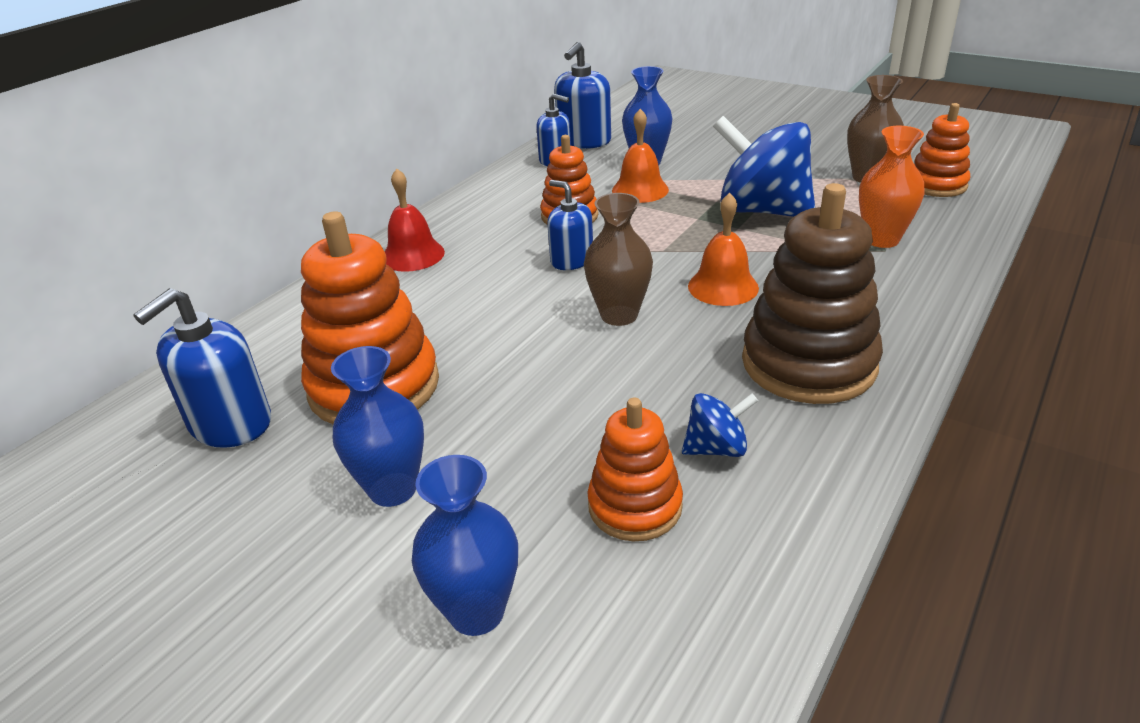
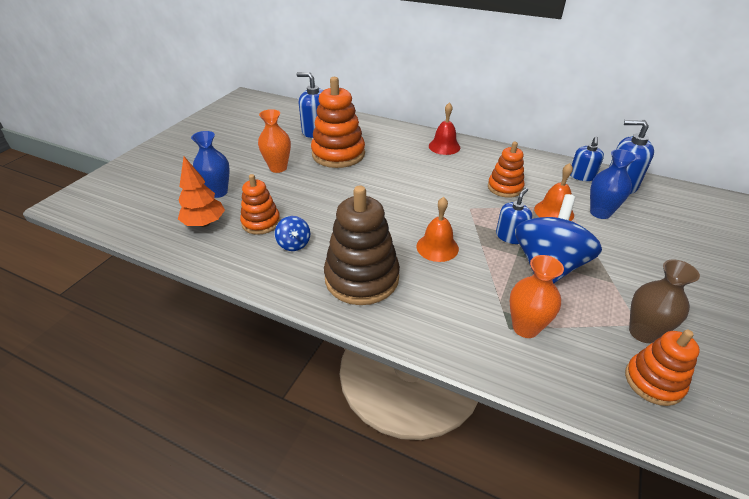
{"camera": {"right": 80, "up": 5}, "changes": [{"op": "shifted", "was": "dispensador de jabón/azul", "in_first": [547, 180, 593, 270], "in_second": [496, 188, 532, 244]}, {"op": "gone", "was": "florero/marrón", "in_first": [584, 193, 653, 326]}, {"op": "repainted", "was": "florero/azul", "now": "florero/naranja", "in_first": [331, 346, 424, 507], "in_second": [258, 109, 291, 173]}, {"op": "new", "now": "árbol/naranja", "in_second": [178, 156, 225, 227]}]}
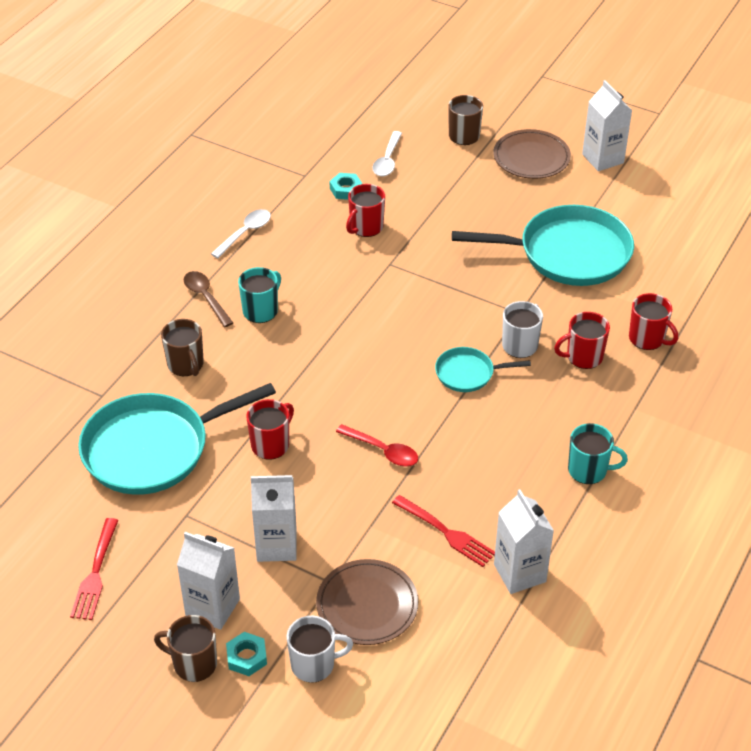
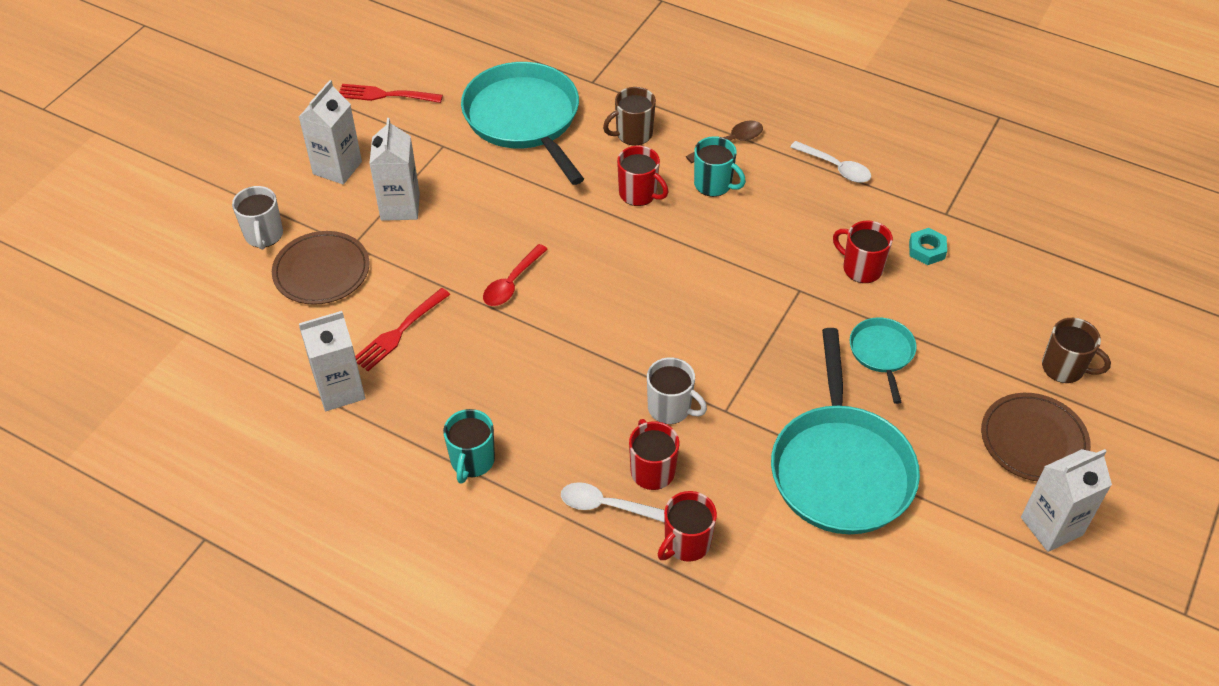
{"camera": {"right": 90, "up": 5}, "changes": [{"op": "shifted", "was": "cuchara/blanco", "in_first": [372, 131, 402, 176], "in_second": [561, 482, 665, 523]}, {"op": "shifted", "was": "sartén/turquesa", "in_first": [435, 347, 531, 392], "in_second": [850, 317, 917, 404]}, {"op": "shifted", "was": "taza/rojo", "in_first": [246, 399, 294, 459], "in_second": [617, 146, 668, 206]}, {"op": "gone", "was": "taza/marrón", "in_first": [154, 615, 217, 682]}, {"op": "gone", "was": "tuerca/turquesa", "in_first": [226, 632, 267, 676]}]}
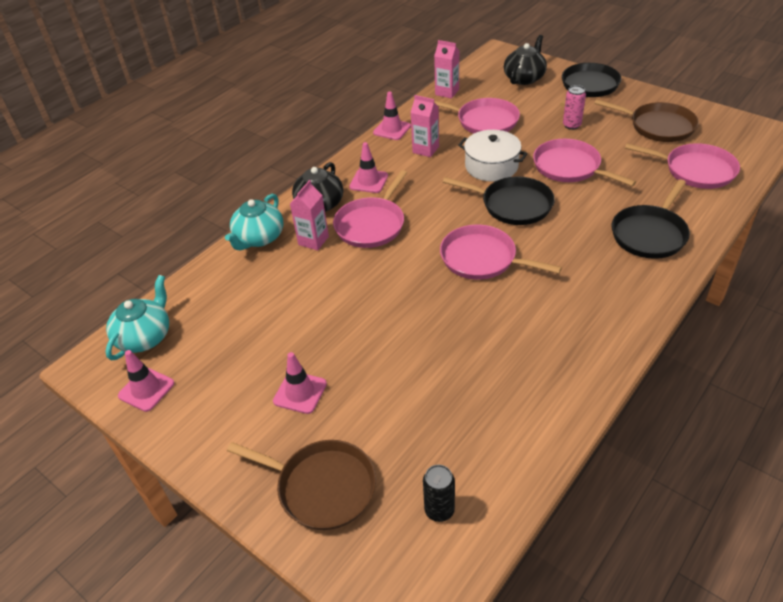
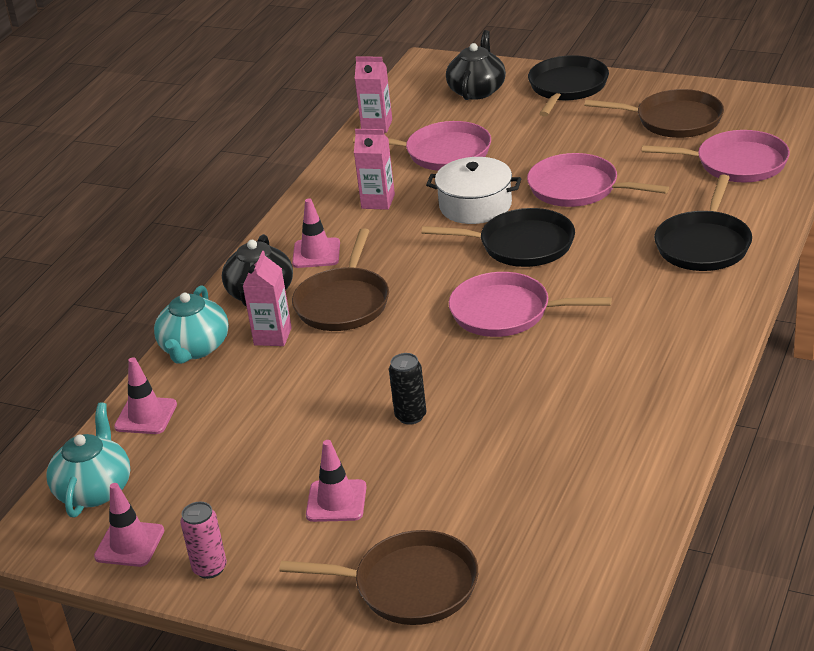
{"camera": {"right": -15, "up": -10}, "changes": [{"op": "shifted", "was": "lata/rosa", "in_first": [563, 85, 586, 130], "in_second": [180, 502, 227, 579]}, {"op": "shifted", "was": "cono de tráfico/rosa", "in_first": [373, 92, 411, 140], "in_second": [114, 357, 177, 434]}, {"op": "repainted", "was": "sartén/rosa", "now": "sartén/marrón", "in_first": [333, 170, 407, 248], "in_second": [292, 228, 389, 331]}, {"op": "shifted", "was": "lata/negro", "in_first": [423, 465, 455, 522], "in_second": [389, 353, 426, 425]}]}
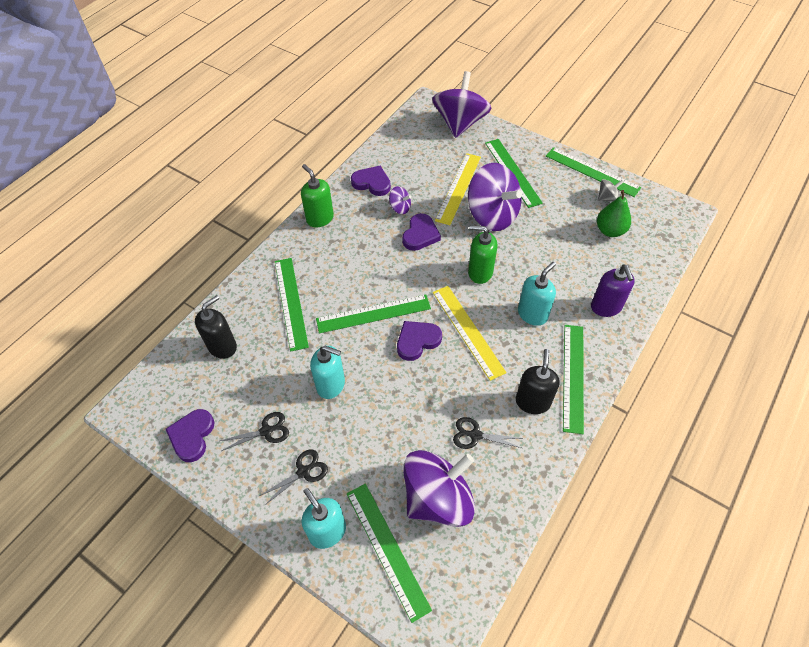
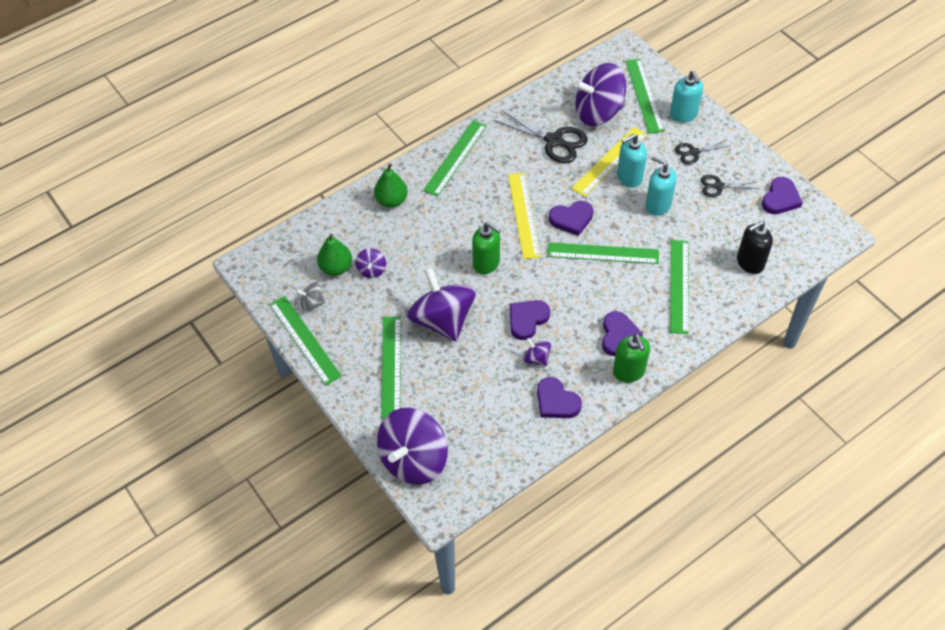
{"camera": {"right": -160, "up": 0}, "changes": [{"op": "shifted", "was": "regla/amarillo", "in_first": [435, 153, 481, 225], "in_second": [571, 127, 647, 197]}, {"op": "shifted", "was": "dispensador de jabón/turquesa", "in_first": [518, 262, 556, 326], "in_second": [617, 134, 647, 188]}, {"op": "swapped", "was": "dispensador de jabón/morado", "now": "pera/verde", "in_first": [591, 265, 635, 317], "in_second": [374, 163, 408, 208]}, {"op": "gone", "was": "dispensador de jabón/negro", "in_first": [516, 349, 560, 414]}, {"op": "scaled", "was": "tijeras/negro", "in_first": [453, 417, 524, 449], "in_second": [493, 109, 588, 164], "ratio": 1.76}, {"op": "new", "now": "peonza/morado", "in_second": [356, 248, 386, 278]}, {"op": "new", "now": "corazón/morado", "in_second": [602, 311, 643, 356]}]}
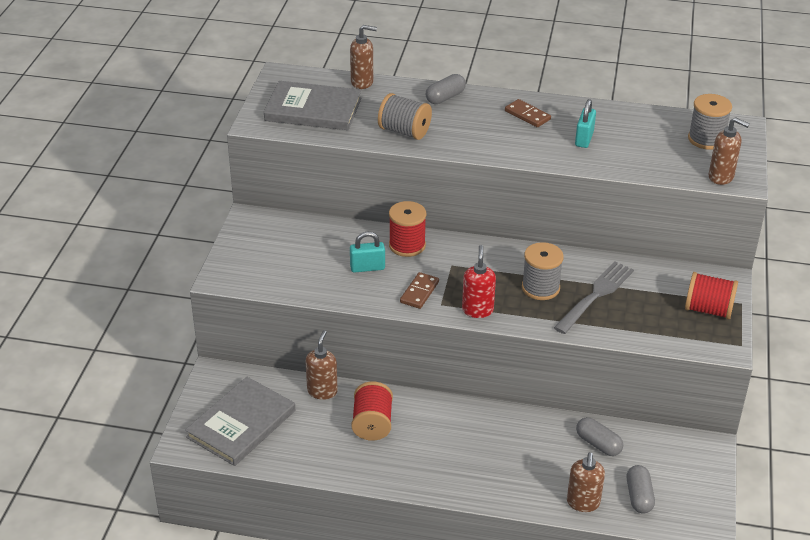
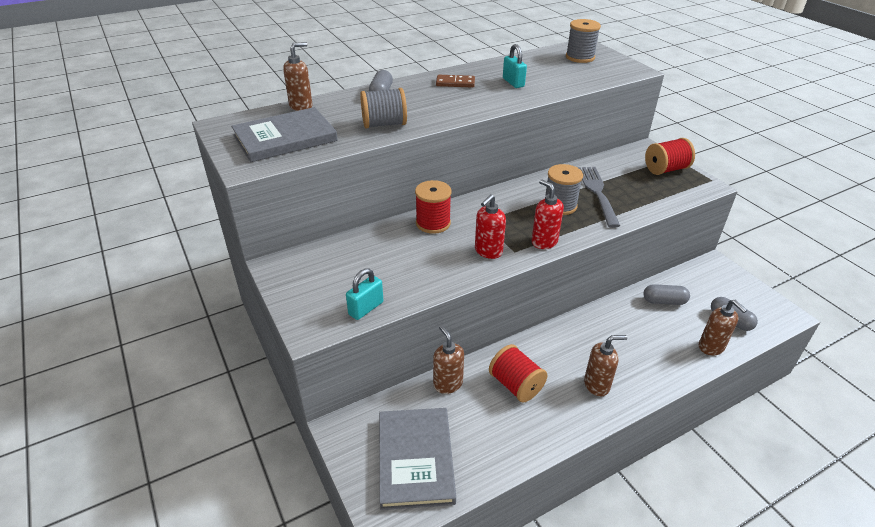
{"camera": {"right": -40, "up": 0}, "changes": [{"op": "shifted", "was": "dispensador de jabón/marrón", "in_first": [708, 117, 750, 185], "in_second": [584, 335, 627, 397]}, {"op": "shifted", "was": "candado/turquesa", "in_first": [350, 232, 385, 273], "in_second": [346, 268, 383, 320]}, {"op": "swapped", "was": "ficha de dominó/marrón", "now": "dispensador de jabón/rojo", "in_first": [400, 272, 439, 309], "in_second": [475, 194, 506, 259]}]}
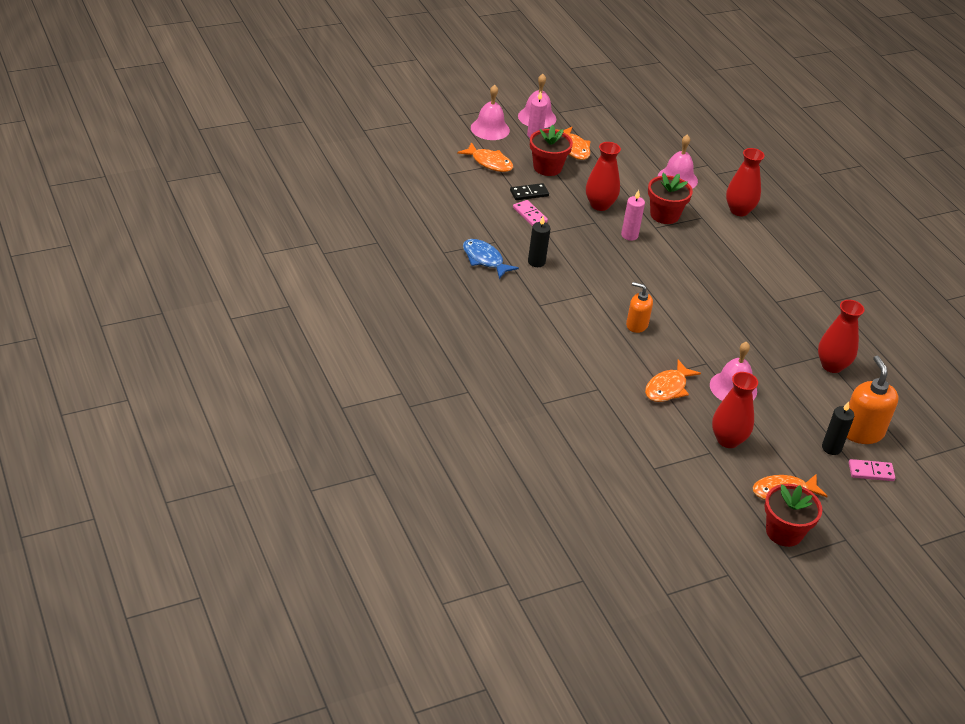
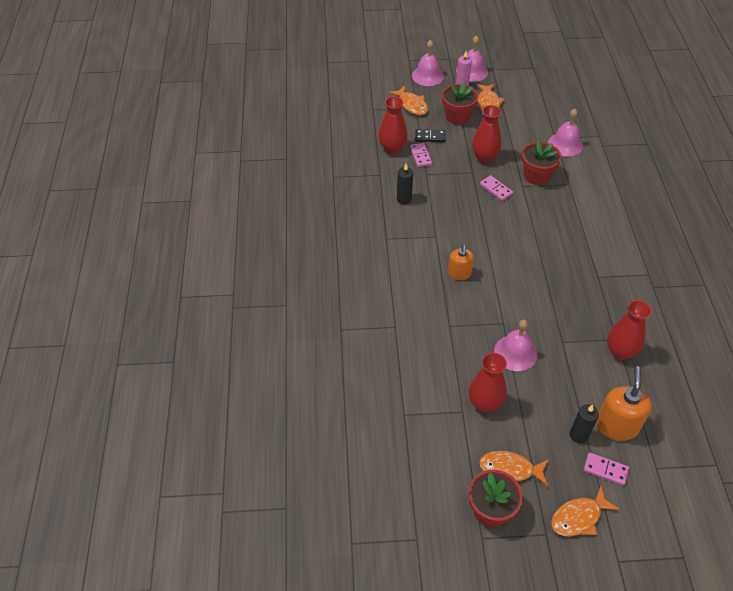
{"camera": {"right": 25, "up": 10}, "changes": [{"op": "shifted", "was": "florero/rojo", "in_first": [726, 148, 765, 216], "in_second": [378, 96, 408, 154]}, {"op": "swapped", "was": "vela/rosa", "now": "ficha de dominó/rosa", "in_first": [621, 190, 645, 241], "in_second": [480, 175, 513, 201]}, {"op": "gone", "was": "pez/azul", "in_first": [463, 239, 519, 279]}, {"op": "rotated", "was": "dispensador de jabón/naranja", "in_first": [626, 282, 653, 333], "in_second": [448, 245, 474, 280], "clockwise": -135}, {"op": "shifted", "was": "pez/naranja", "in_first": [645, 360, 701, 402], "in_second": [551, 486, 620, 536]}]}
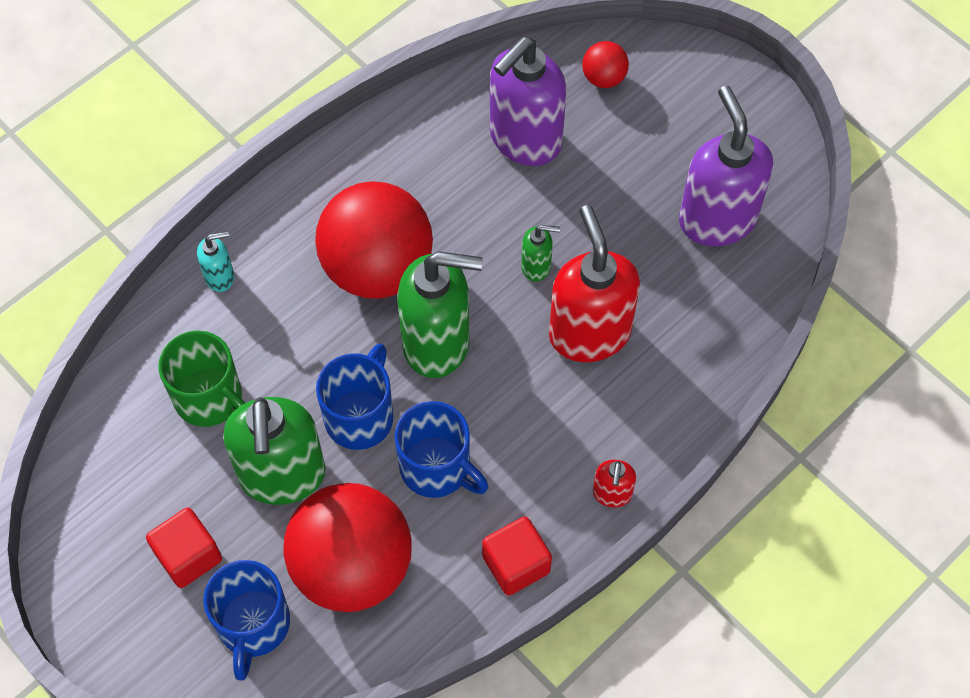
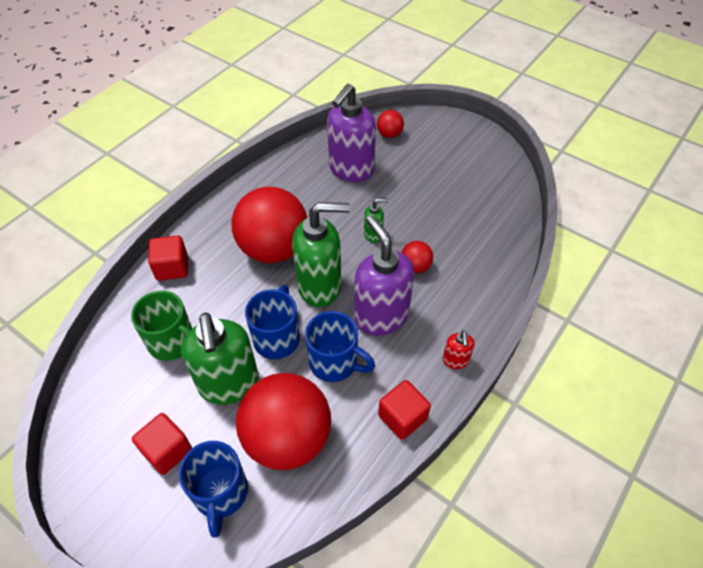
{"camera": {"right": -10, "up": -10}, "changes": [{"op": "shifted", "was": "dispensador de jabón/morado", "in_first": [679, 86, 773, 246], "in_second": [354, 215, 414, 336]}, {"op": "swapped", "was": "dispensador de jabón/rojo", "now": "pelota/rojo", "in_first": [549, 205, 640, 362], "in_second": [401, 241, 433, 273]}, {"op": "swapped", "was": "dispensador de jabón/turquesa", "now": "cubo/rojo", "in_first": [197, 231, 234, 292], "in_second": [148, 236, 188, 281]}]}
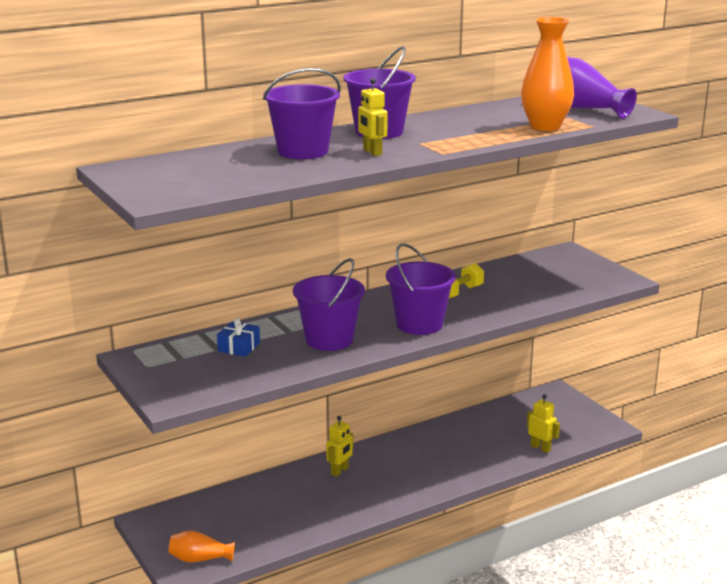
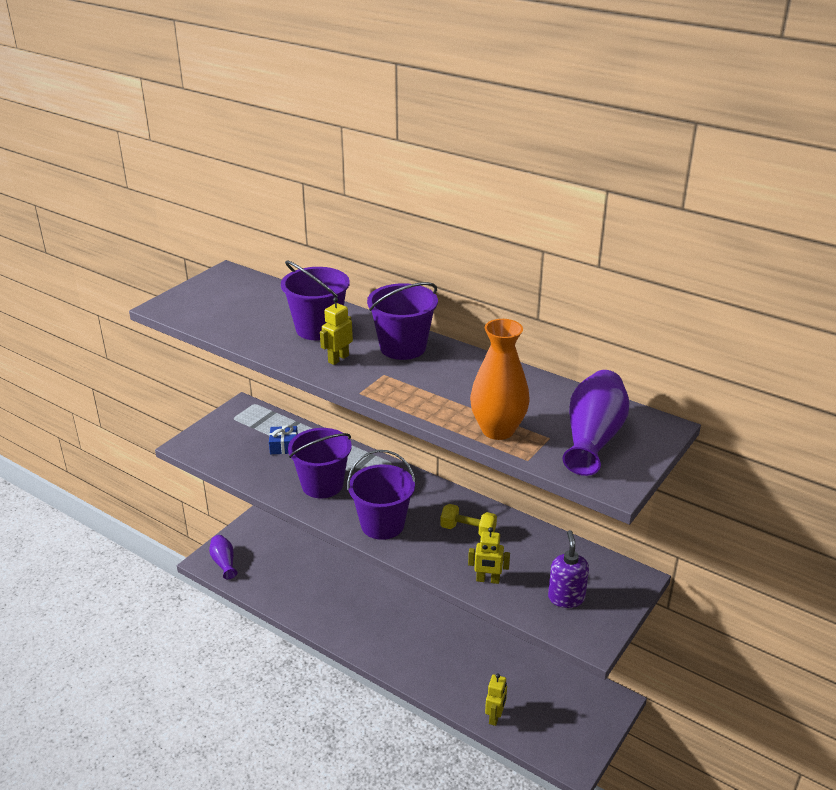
{"camera": {"right": 65, "up": 10}, "changes": [{"op": "shifted", "was": "robot/amarillo", "in_first": [326, 416, 353, 477], "in_second": [468, 527, 510, 584]}, {"op": "repainted", "was": "florero/naranja", "now": "florero/morado", "in_first": [169, 531, 235, 562], "in_second": [209, 535, 237, 579]}, {"op": "new", "now": "dispensador de jabón/morado", "in_second": [548, 530, 589, 608]}]}
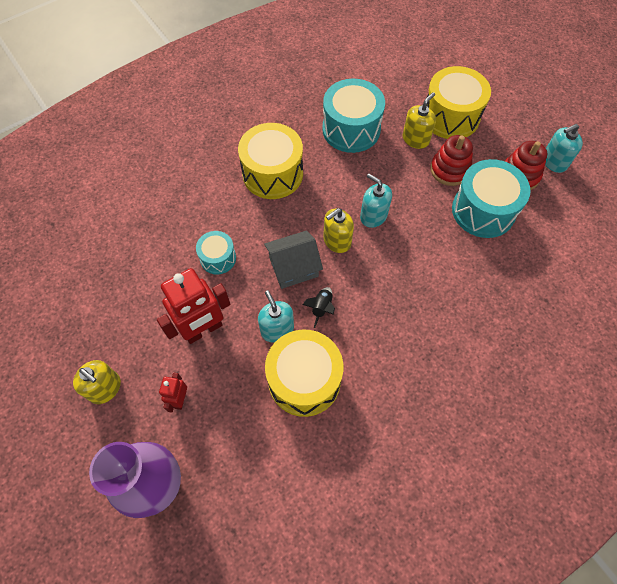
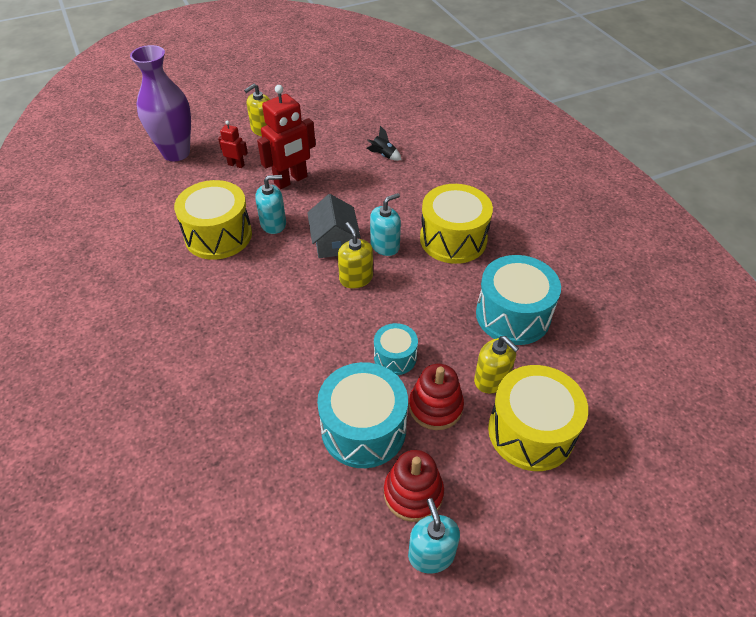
{"camera": {"right": 100, "up": -15}, "changes": [{"op": "shifted", "was": "dispensador de jabón/turquesa", "in_first": [360, 174, 392, 228], "in_second": [370, 193, 401, 256]}, {"op": "shifted", "was": "tambor/turquesa", "in_first": [196, 231, 236, 275], "in_second": [374, 323, 418, 375]}, {"op": "rotated", "was": "robot/rojo", "in_first": [157, 268, 230, 344], "in_second": [257, 85, 316, 189], "clockwise": -105}, {"op": "shifted", "was": "cohete/negro", "in_first": [303, 287, 335, 328], "in_second": [366, 126, 401, 161]}]}
